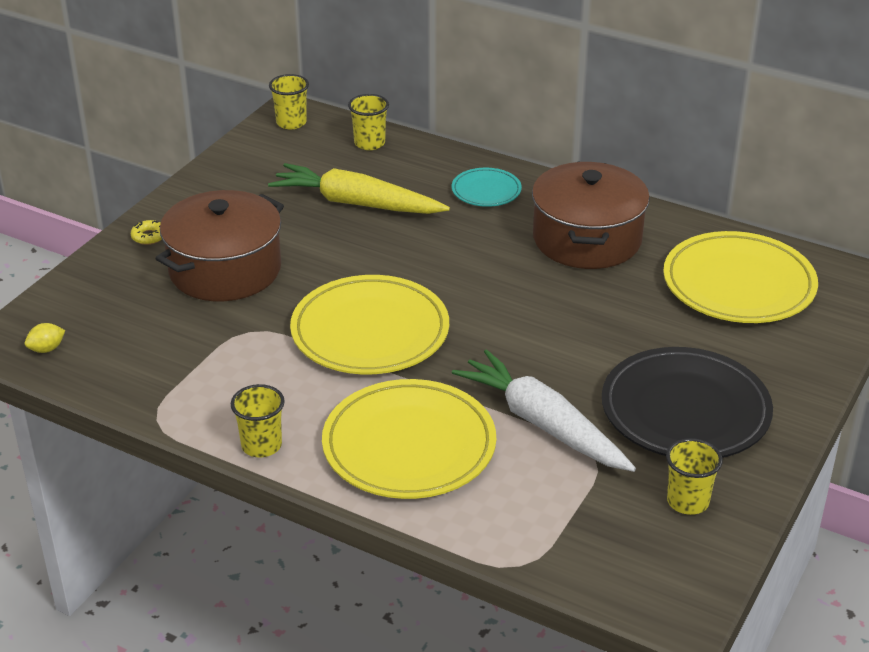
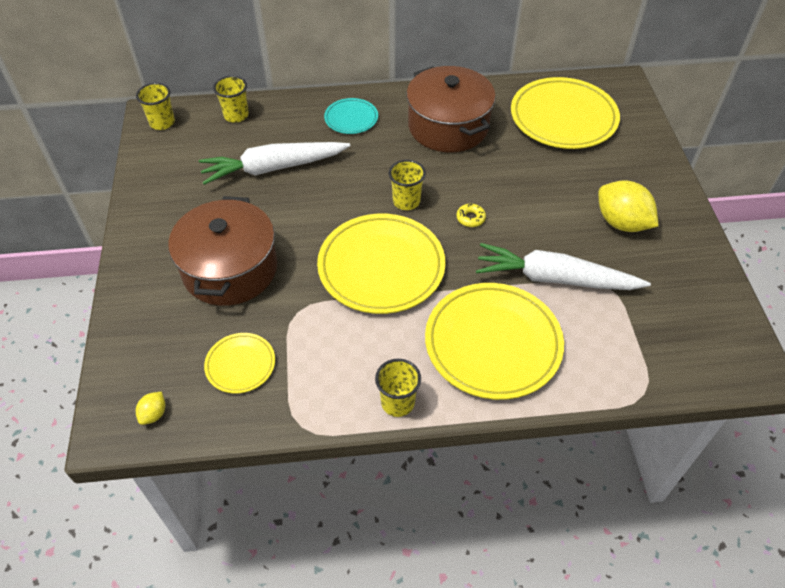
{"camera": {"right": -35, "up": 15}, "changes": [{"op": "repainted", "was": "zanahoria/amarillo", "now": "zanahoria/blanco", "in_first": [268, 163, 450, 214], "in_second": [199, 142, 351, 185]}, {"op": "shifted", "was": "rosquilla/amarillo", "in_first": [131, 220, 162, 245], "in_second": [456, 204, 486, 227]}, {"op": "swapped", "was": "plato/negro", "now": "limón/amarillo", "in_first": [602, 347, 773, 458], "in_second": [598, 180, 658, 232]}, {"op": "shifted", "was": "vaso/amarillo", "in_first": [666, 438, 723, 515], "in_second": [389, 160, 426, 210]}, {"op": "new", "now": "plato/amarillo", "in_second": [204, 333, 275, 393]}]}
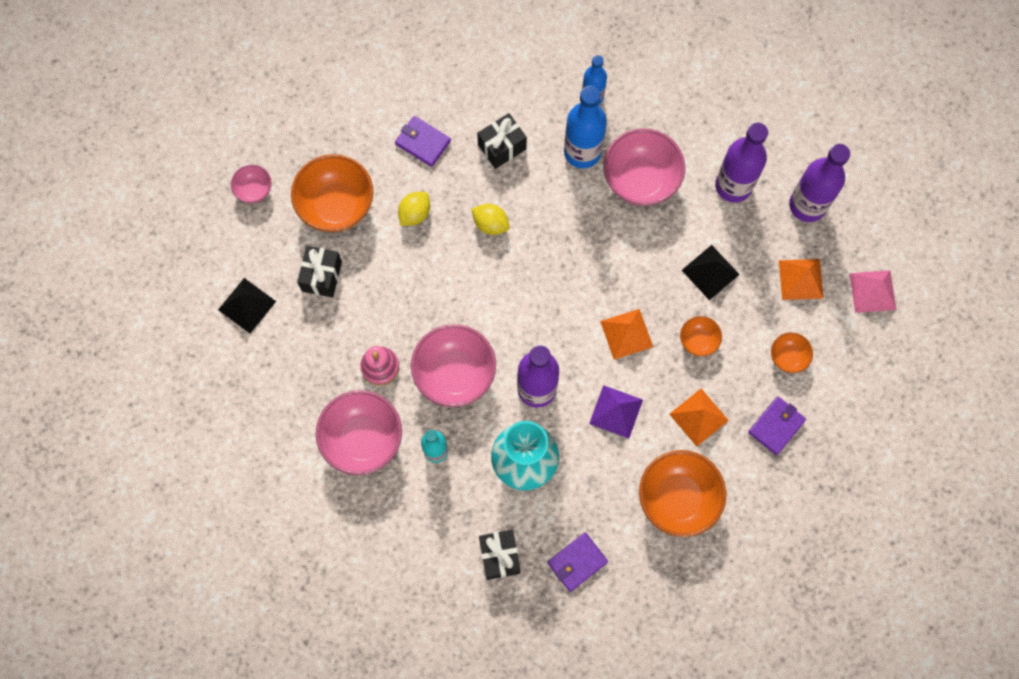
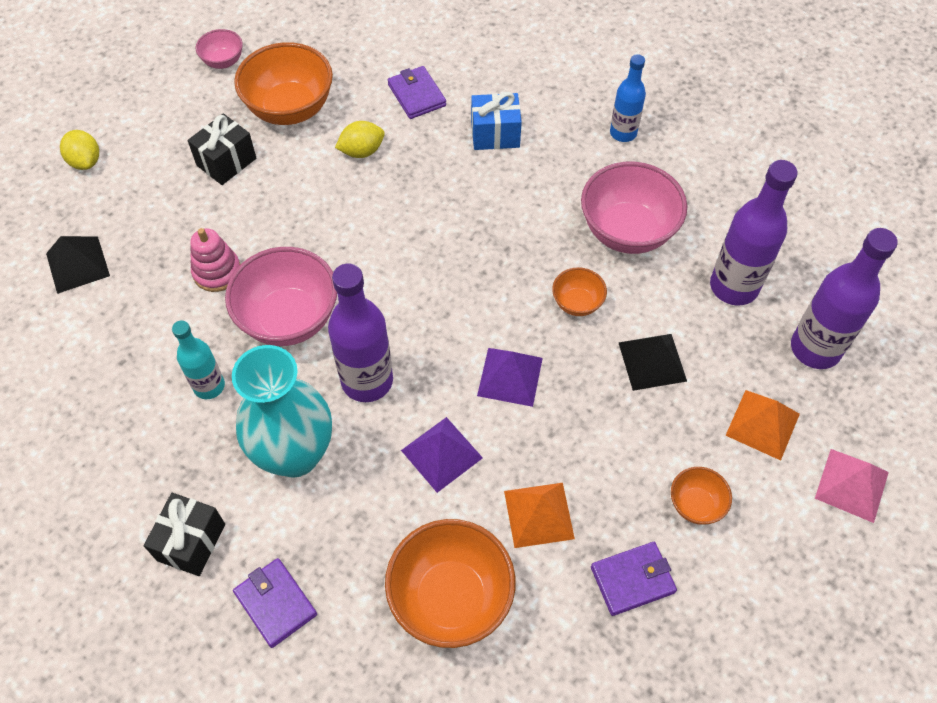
{"camera": {"right": 30, "up": -15}, "changes": [{"op": "gone", "was": "botella/azul", "in_first": [564, 86, 607, 169]}, {"op": "repainted", "was": "regalo/negro", "now": "regalo/azul", "in_first": [477, 113, 527, 169], "in_second": [471, 92, 522, 150]}, {"op": "shifted", "was": "limón/amarillo", "in_first": [471, 204, 510, 235], "in_second": [60, 130, 99, 170]}, {"op": "shifted", "was": "pirámide/negro", "in_first": [218, 278, 276, 333], "in_second": [46, 236, 110, 294]}, {"op": "repainted", "was": "pirámide/naranja", "now": "pirámide/morado", "in_first": [600, 309, 653, 360], "in_second": [477, 348, 543, 407]}, {"op": "shifted", "was": "cuenco/naranja", "in_first": [680, 316, 722, 357], "in_second": [552, 267, 607, 316]}, {"op": "gone", "was": "cuenco/rosa", "in_first": [316, 390, 402, 475]}, {"op": "rotated", "was": "cartera/morado", "in_first": [547, 532, 608, 592], "in_second": [233, 558, 317, 648], "clockwise": 60}]}
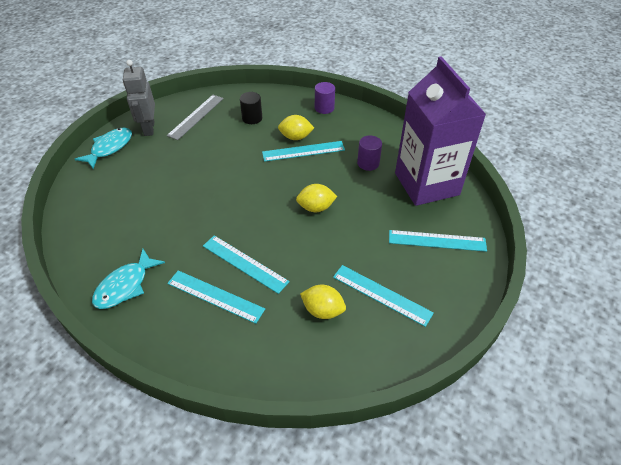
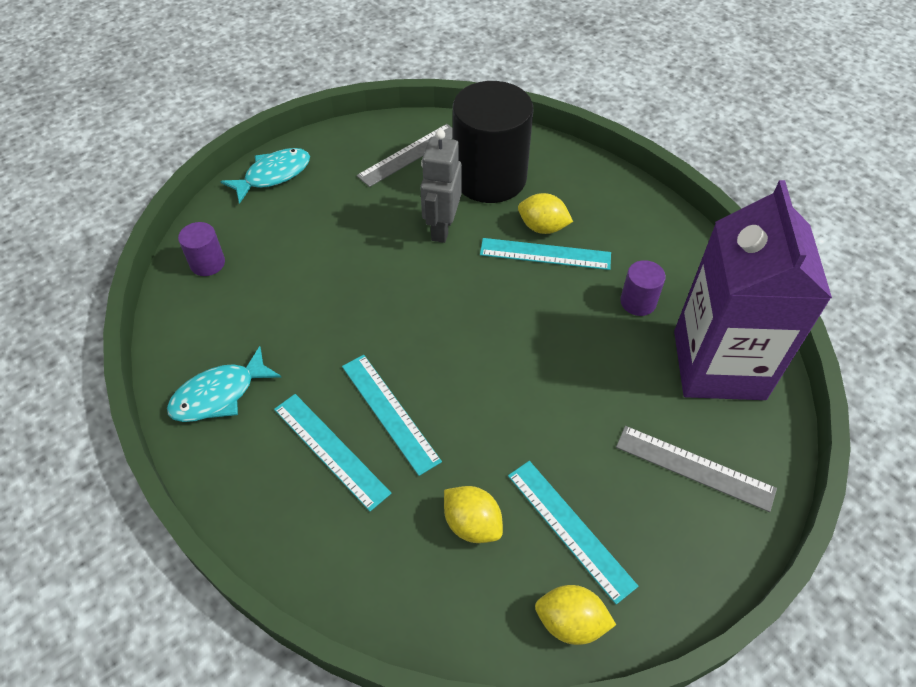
{"camera": {"right": 20, "up": 5}, "changes": [{"op": "shifted", "was": "robot/gris", "in_first": [123, 60, 155, 136], "in_second": [420, 129, 462, 243]}, {"op": "shifted", "was": "cilindro/morado", "in_first": [315, 82, 335, 114], "in_second": [178, 222, 225, 276]}, {"op": "scaled", "was": "cilindro/negro", "in_first": [240, 92, 262, 124], "in_second": [453, 81, 533, 203], "ratio": 2.32}, {"op": "shifted", "was": "limón/amarillo", "in_first": [296, 184, 337, 212], "in_second": [535, 585, 616, 645]}, {"op": "repainted", "was": "regla/turquesa", "now": "regla/gris", "in_first": [389, 230, 487, 252], "in_second": [616, 426, 777, 512]}]}
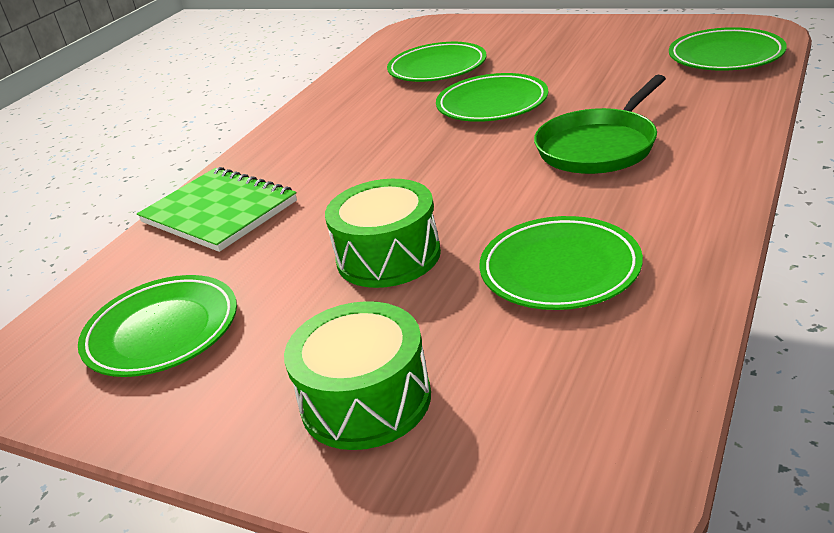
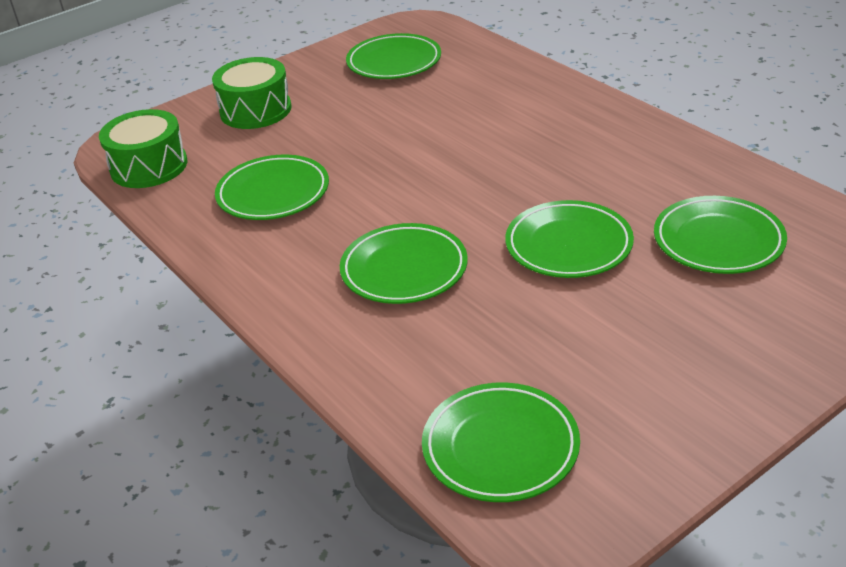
{"camera": {"right": 115, "up": 5}, "changes": [{"op": "swapped", "was": "sartén/verde", "now": "plato/verde", "in_first": [534, 75, 666, 174], "in_second": [340, 223, 468, 304]}, {"op": "gone", "was": "cuaderno/verde", "in_first": [137, 167, 297, 252]}, {"op": "shifted", "was": "tambor/verde", "in_first": [325, 179, 441, 288], "in_second": [99, 109, 187, 188]}]}
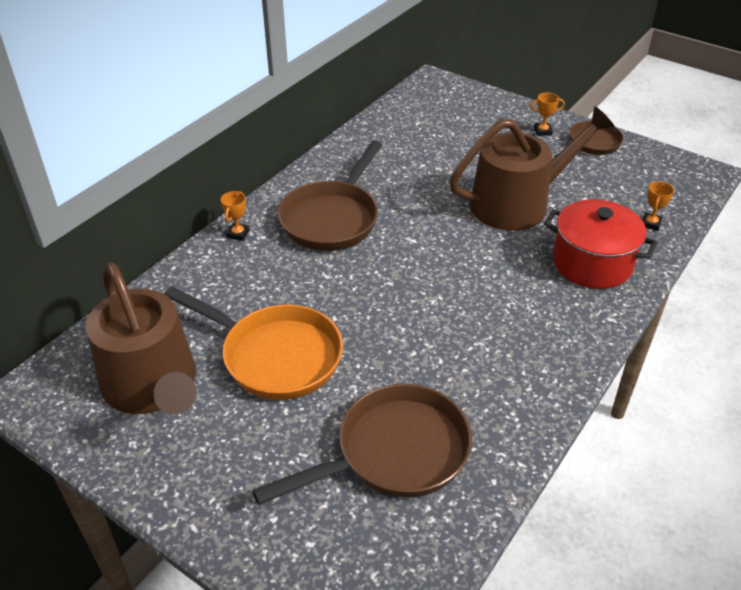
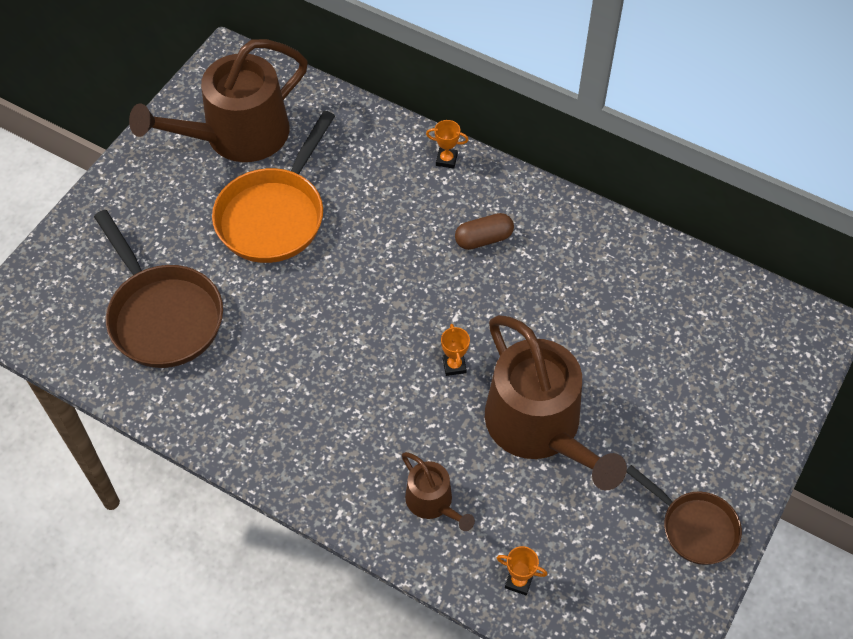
{"camera": {"right": 85, "up": 15}, "changes": [{"op": "shifted", "was": "trofeo/naranja", "in_first": [530, 93, 565, 136], "in_second": [441, 324, 470, 376]}, {"op": "swapped", "was": "sartén/marrón", "now": "cápsula/marrón", "in_first": [278, 140, 382, 251], "in_second": [455, 213, 514, 250]}, {"op": "swapped", "was": "olla/rojo", "now": "regadera/marrón", "in_first": [544, 199, 658, 289], "in_second": [402, 452, 475, 531]}]}
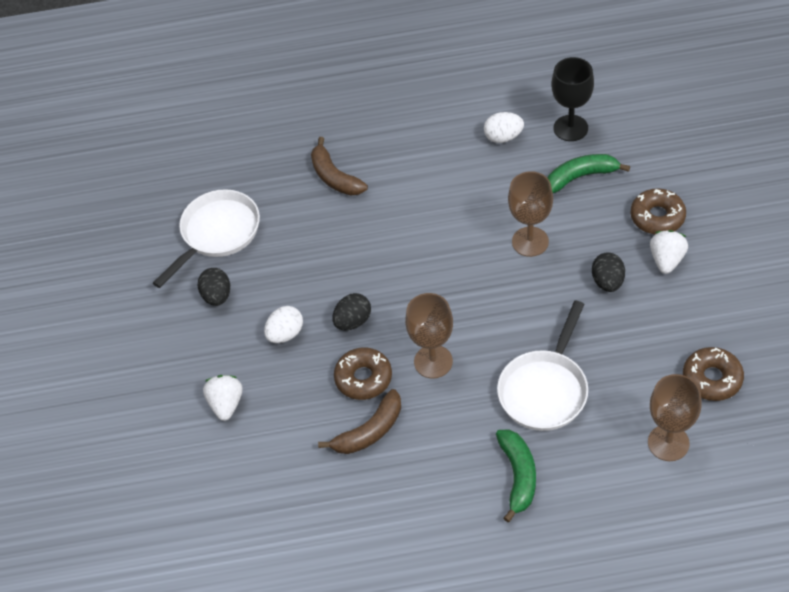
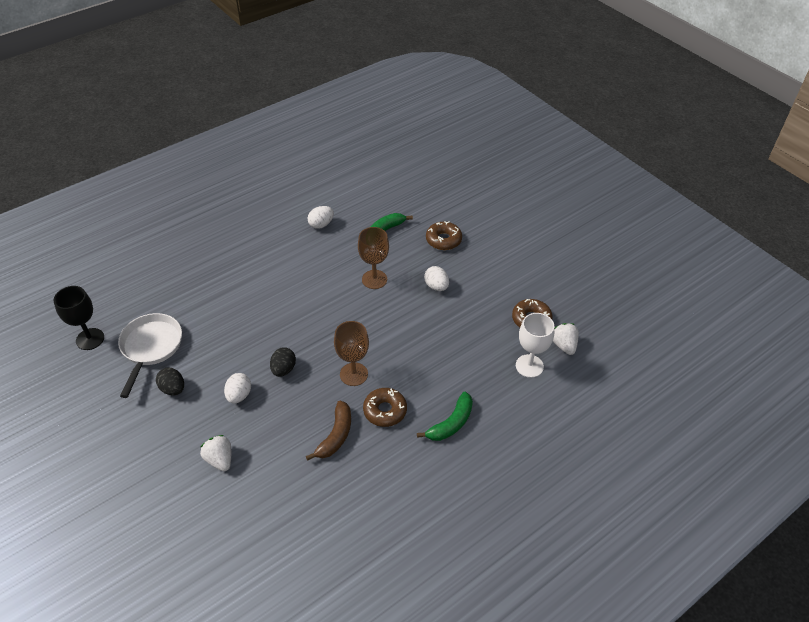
{"camera": {"right": -35, "up": -5}, "changes": [{"op": "shifted", "was": "copa/negro", "in_first": [552, 57, 594, 141], "in_second": [53, 286, 104, 350]}, {"op": "gone", "was": "plátano/marrón", "in_first": [311, 137, 368, 196]}, {"op": "shifted", "was": "fresa/blanco", "in_first": [650, 230, 688, 274], "in_second": [553, 323, 579, 355]}, {"op": "repainted", "was": "huevo/negro", "now": "huevo/blanco", "in_first": [592, 253, 625, 292], "in_second": [424, 266, 449, 291]}, {"op": "gone", "was": "sartén/blanco", "in_first": [497, 301, 588, 431]}, {"op": "shifted", "was": "rosquilla/marrón", "in_first": [334, 347, 392, 400], "in_second": [363, 388, 407, 427]}, {"op": "repainted", "was": "copa/marrón", "now": "copa/blanco", "in_first": [648, 374, 702, 461], "in_second": [516, 313, 554, 378]}, {"op": "rotated", "was": "plátano/verde", "in_first": [496, 429, 536, 522], "in_second": [417, 392, 473, 441], "clockwise": 75}]}
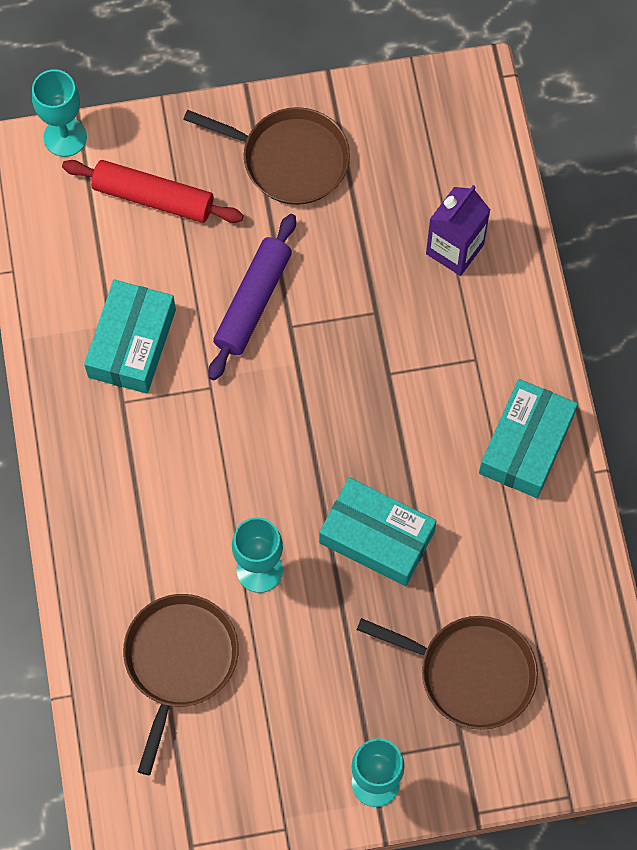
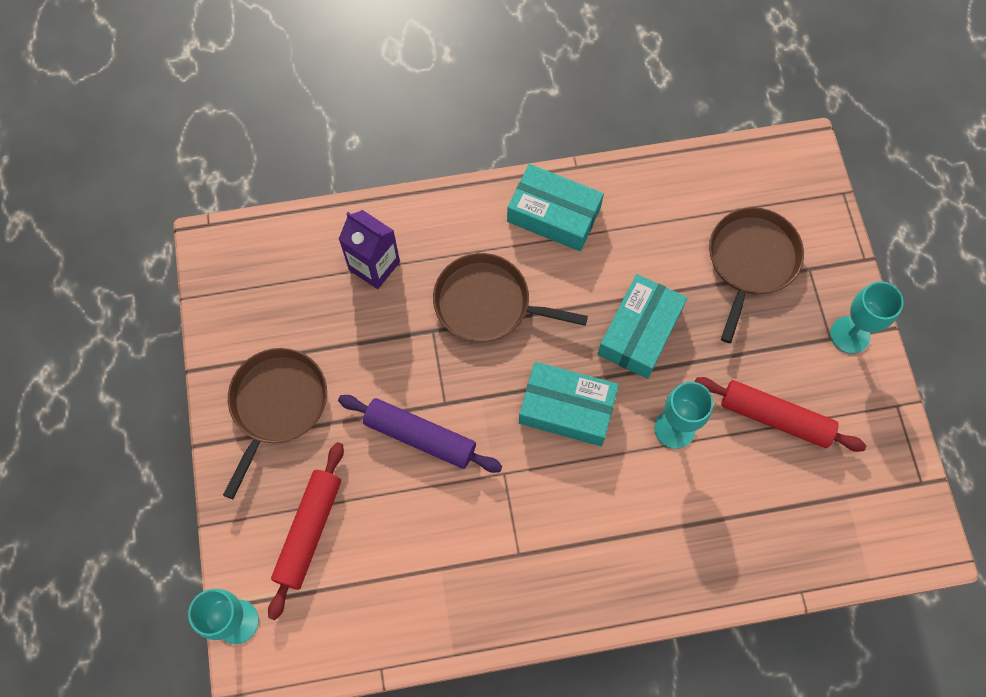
{"camera": {"right": -90, "up": 0}, "changes": [{"op": "shifted", "was": "caja/turquesa", "in_first": [84, 280, 176, 394], "in_second": [519, 362, 619, 446]}, {"op": "shifted", "was": "sartén/marrón", "in_first": [123, 594, 239, 775], "in_second": [433, 253, 588, 342]}, {"op": "new", "now": "rodillo/rojo", "in_second": [695, 377, 867, 452]}]}
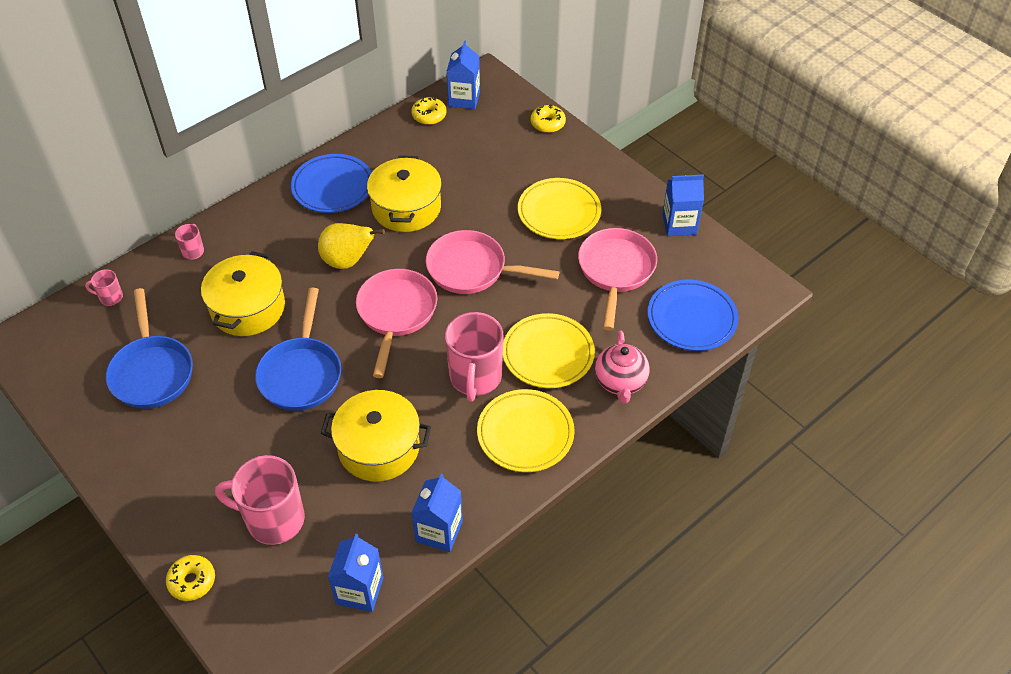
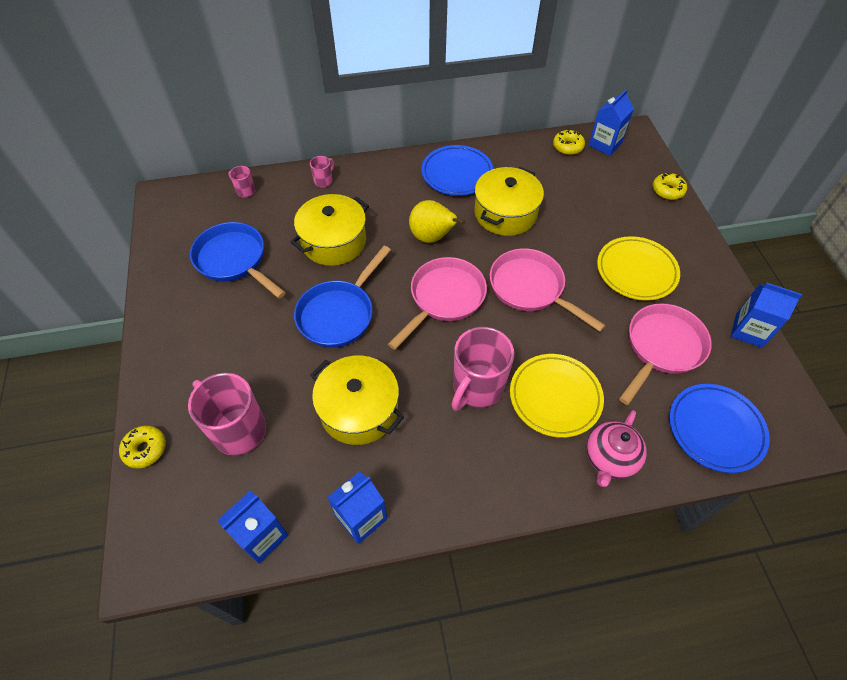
{"camera": {"right": 30, "up": 5}, "changes": [{"op": "rotated", "was": "sartén/azul", "in_first": [106, 288, 193, 409], "in_second": [190, 222, 286, 298], "clockwise": 120}, {"op": "gone", "was": "plato/amarillo", "in_first": [477, 389, 575, 472]}]}
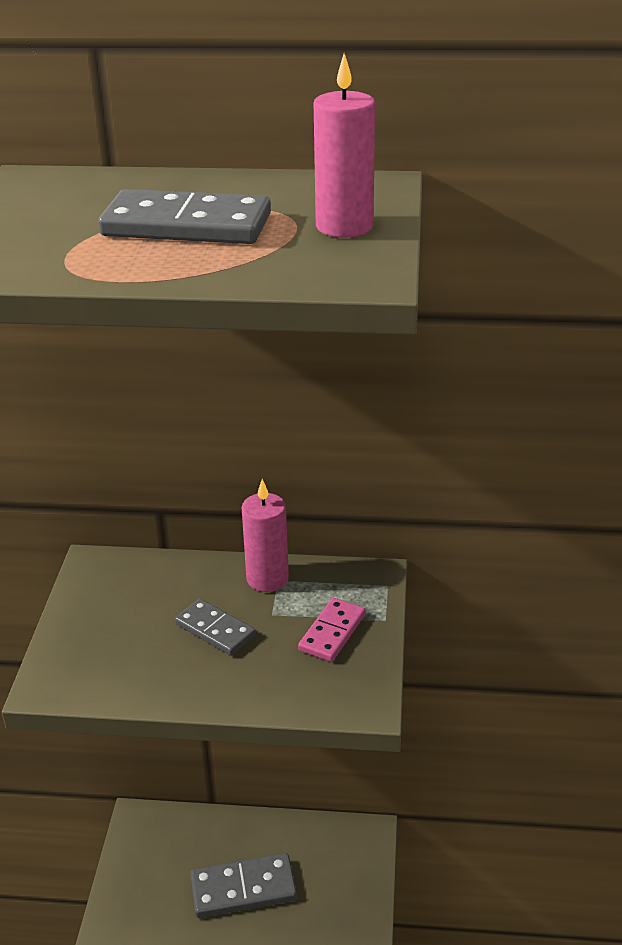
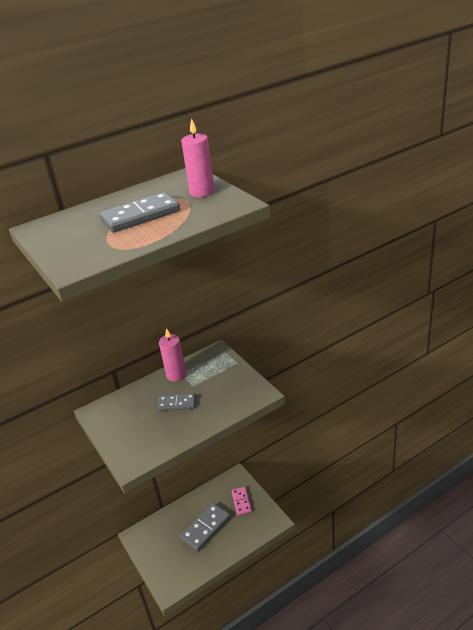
{"camera": {"right": -35, "up": 0}, "changes": [{"op": "shifted", "was": "ficha de dominó/rosa", "in_first": [298, 598, 366, 662], "in_second": [232, 487, 252, 515]}]}
